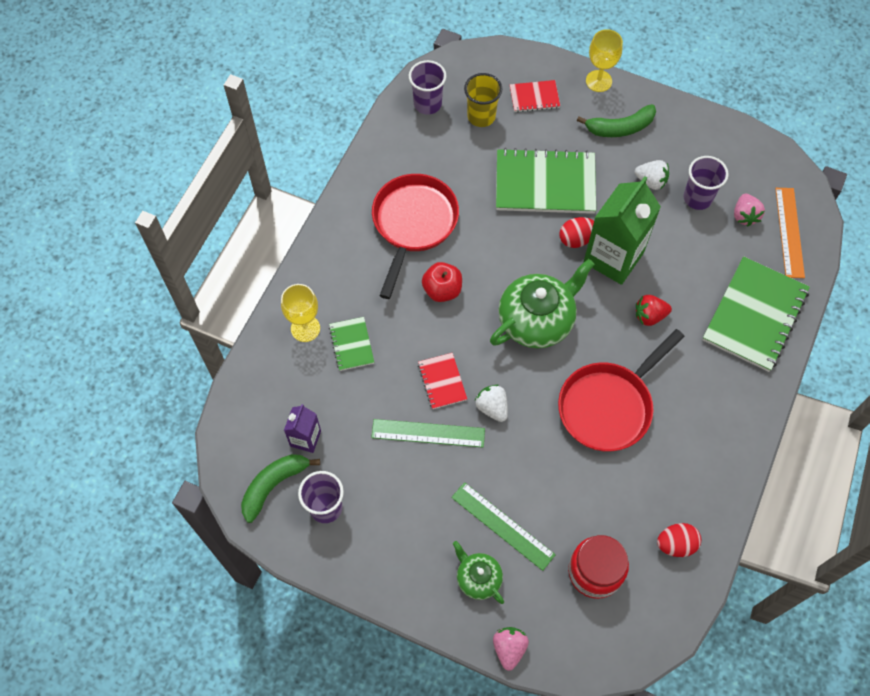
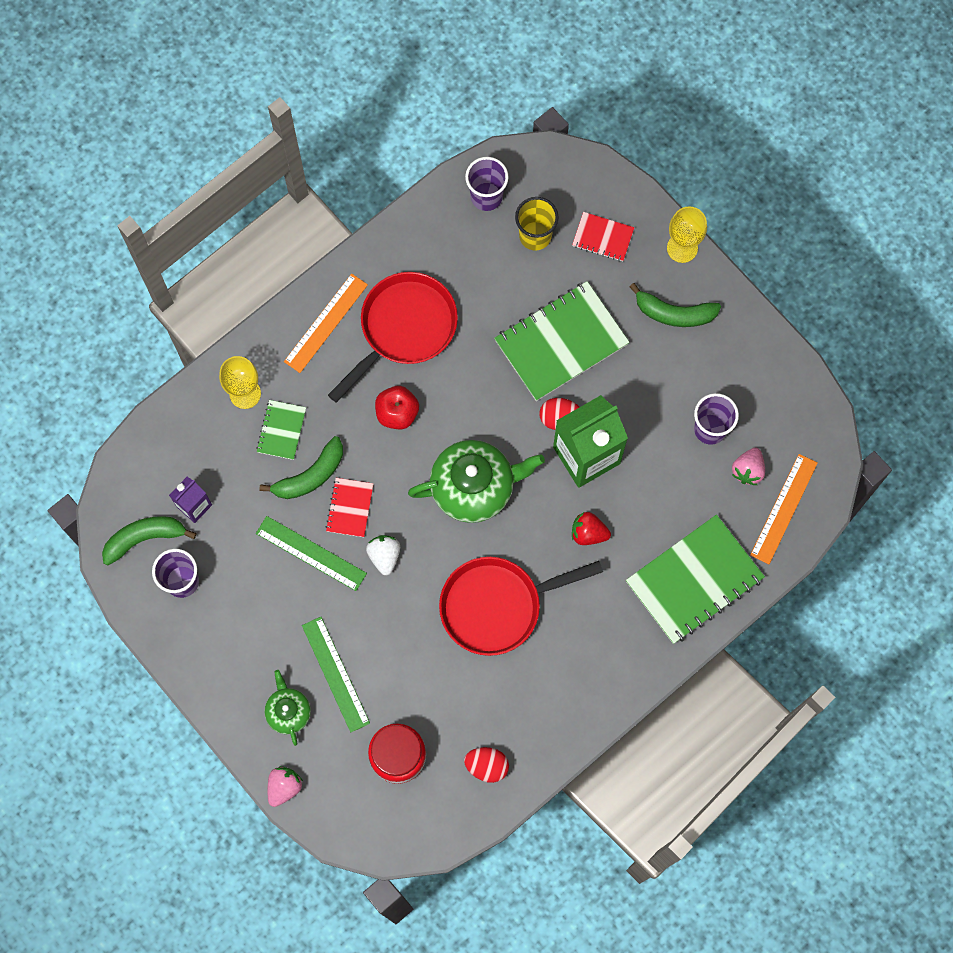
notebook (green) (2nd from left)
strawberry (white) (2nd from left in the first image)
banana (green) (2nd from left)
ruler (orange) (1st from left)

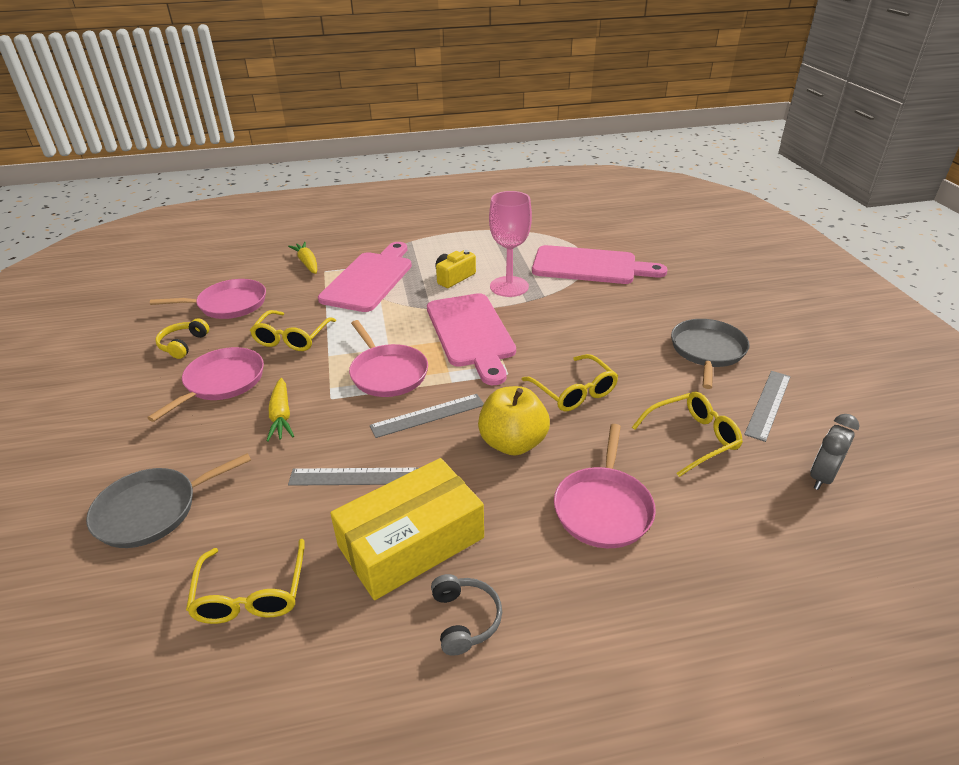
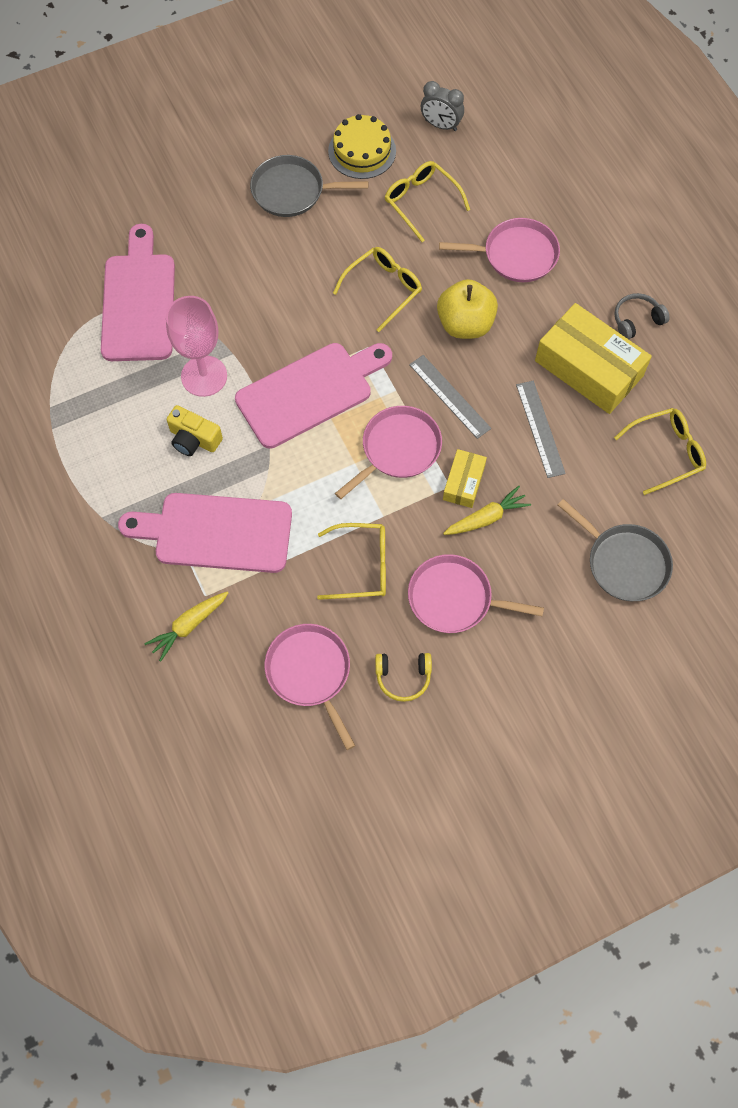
cake (yellow)
box (yellow) (1st from left)

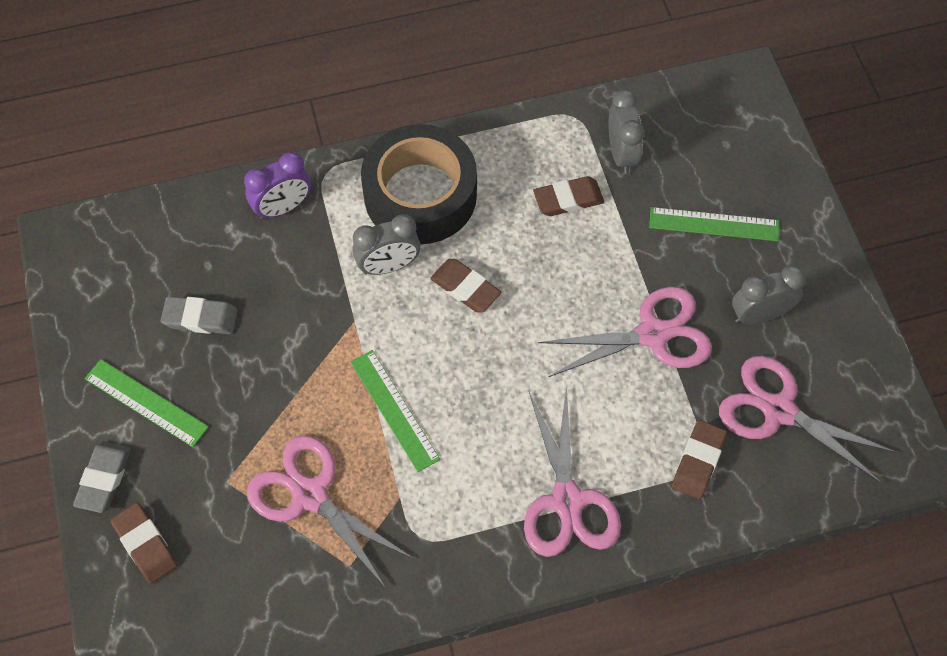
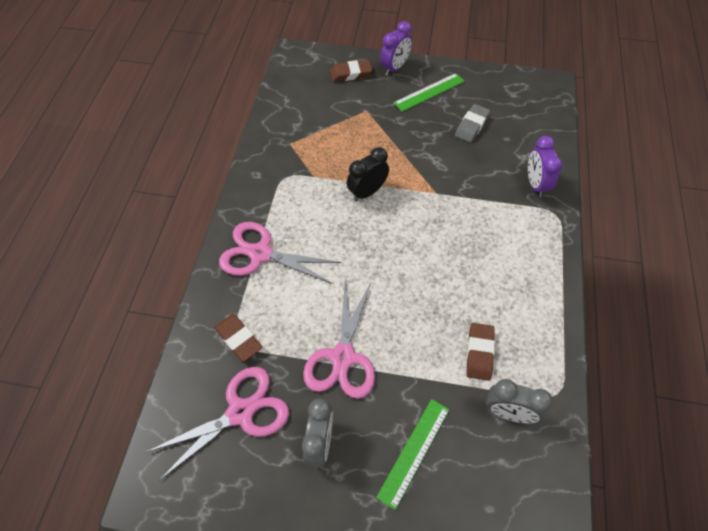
clock (purple) (1st from left)
scissors (pink) (1st from left in the first image)
clock (black)
clock (grey) (1st from left in the first image)
tape (black)
eraser (brown) (2nd from left in the first image)

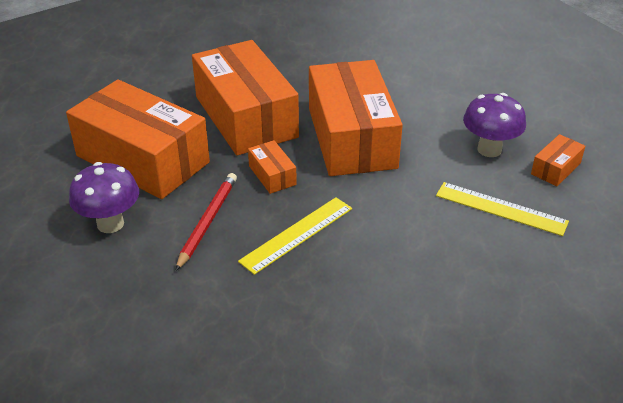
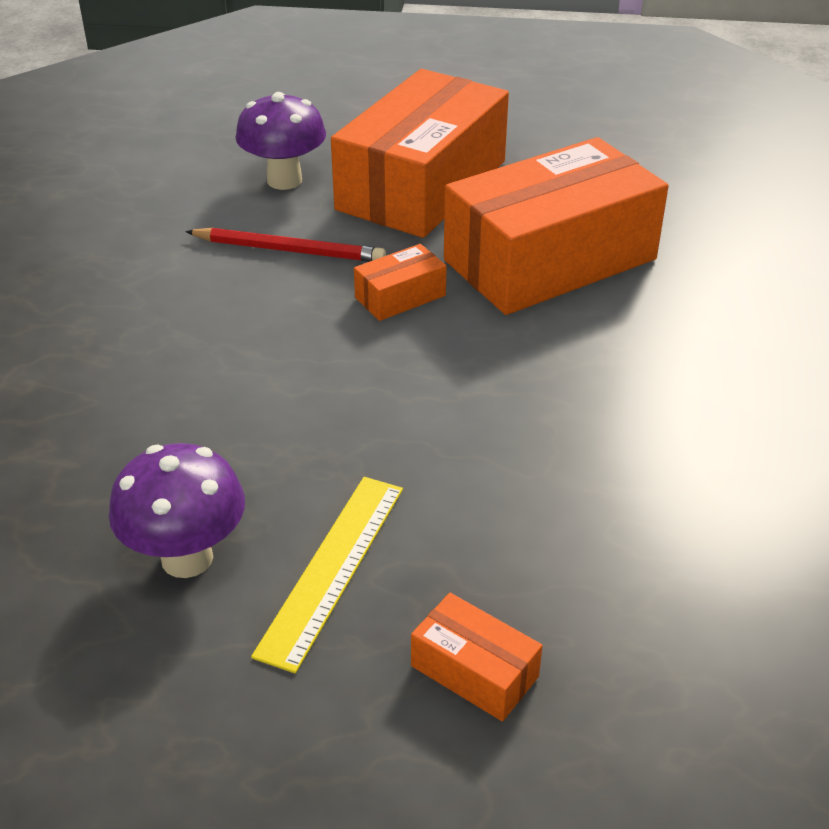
ruler (yellow) (1st from left in the first image)
box (orange) (4th from left in the first image)
mushroom (purple) (1st from left)

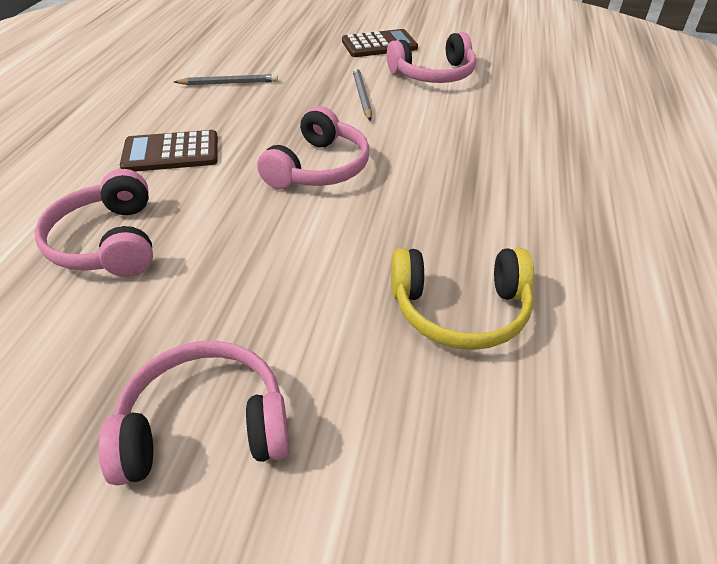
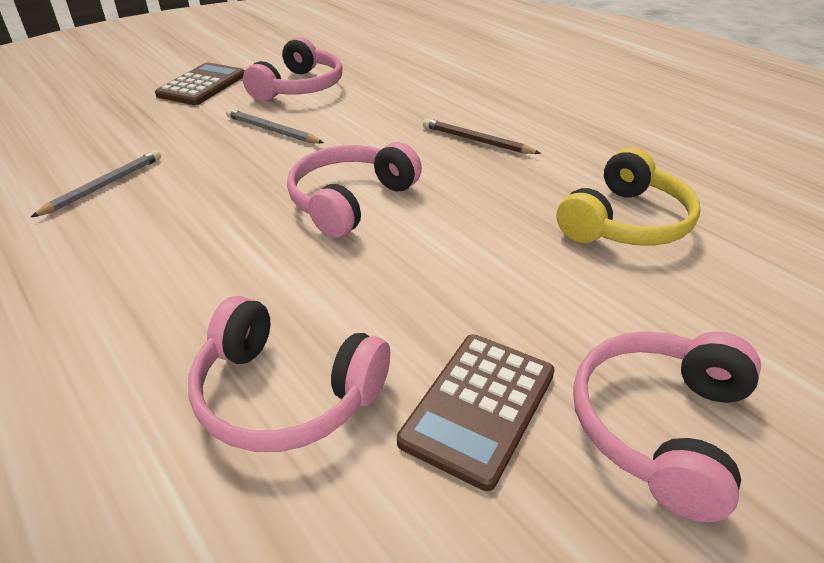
calculator (brown) (2nd from left)
headphones (pink) (3rd from left)
pencil (brown)

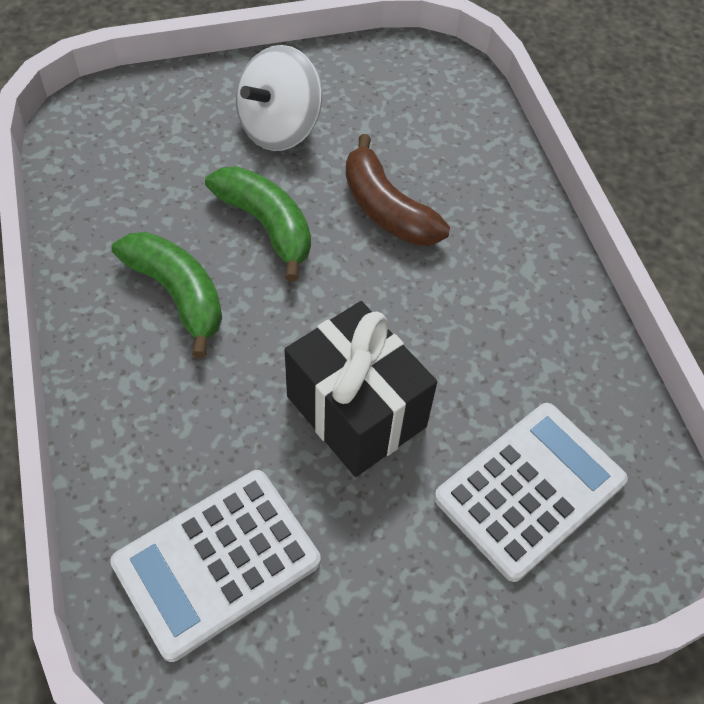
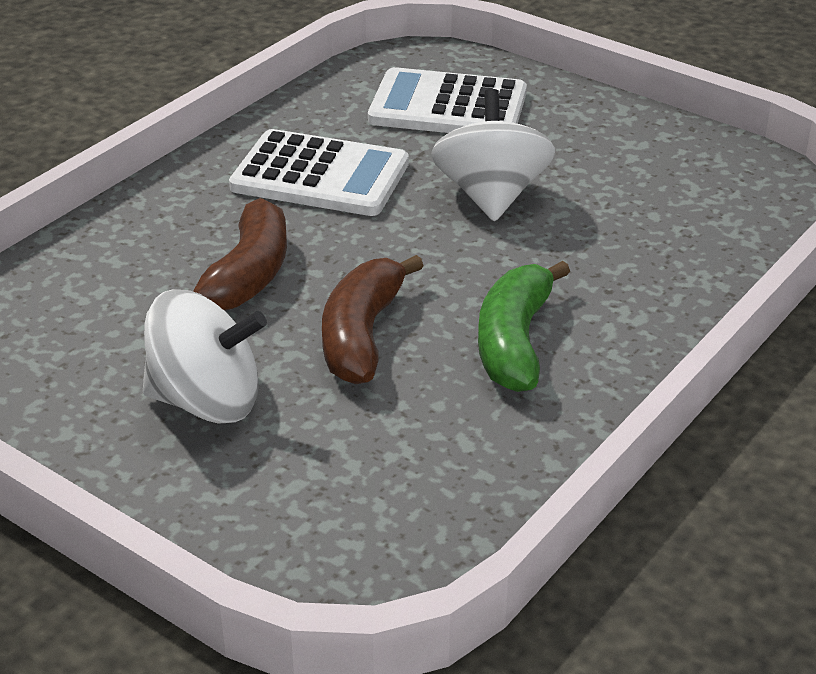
calculator (white) (1st from left)
banana (brown) (2nd from left)
spinning top (white) (2nd from left)

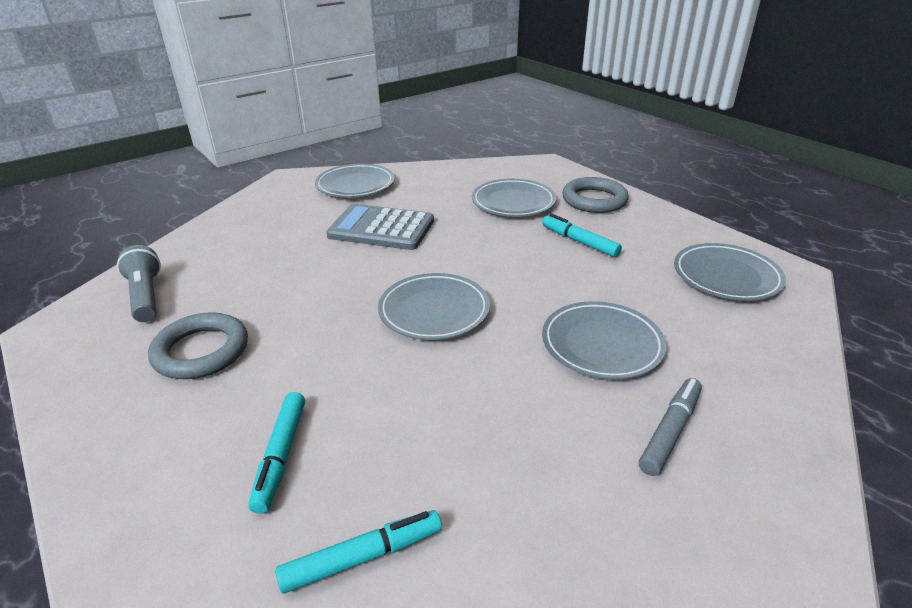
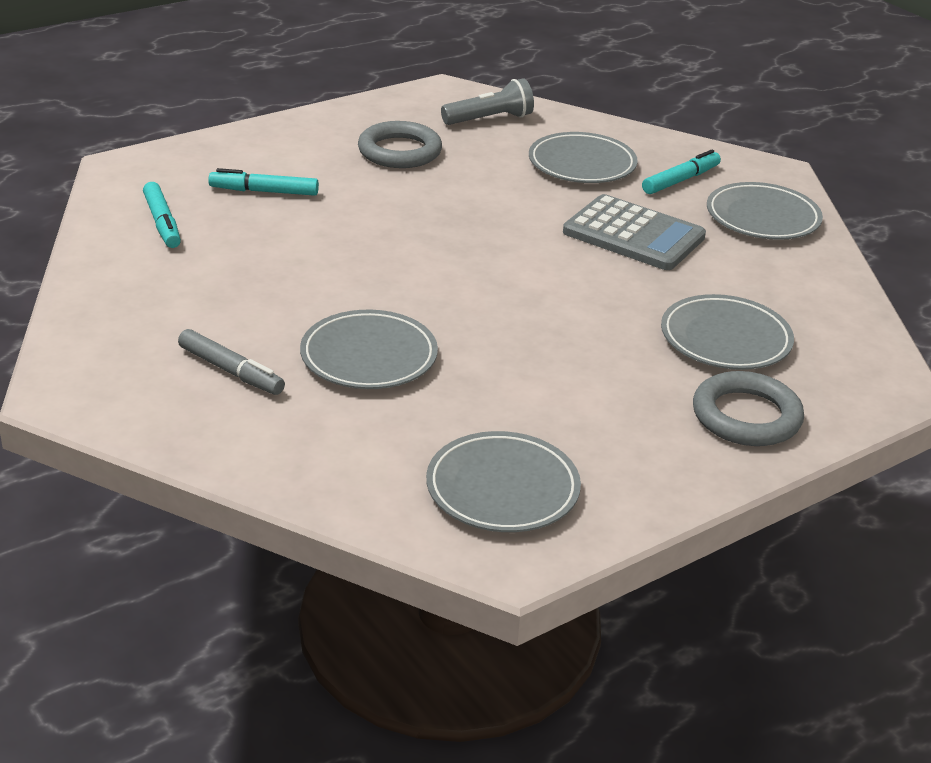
calculator (grey)
plate (grey) (3rd from left)
marker (turquoise) (3rd from left)

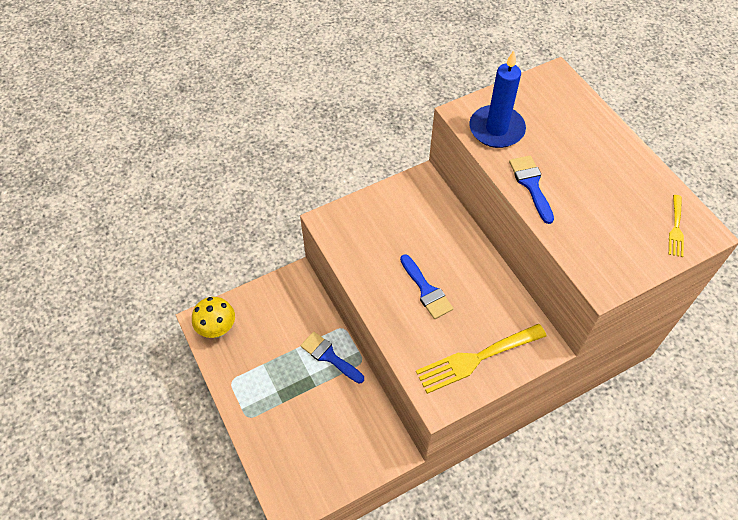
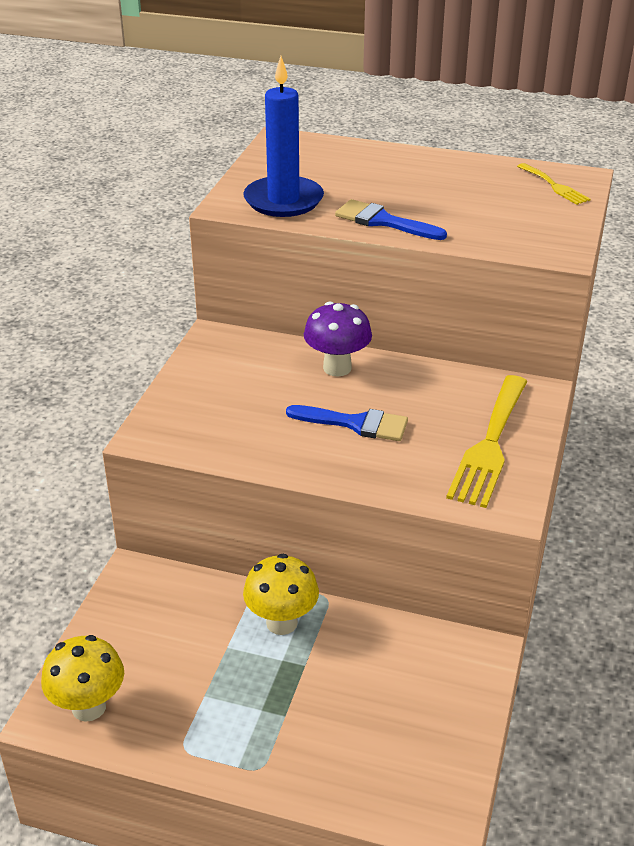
mushroom (yellow) (2nd from left)
mushroom (purple)

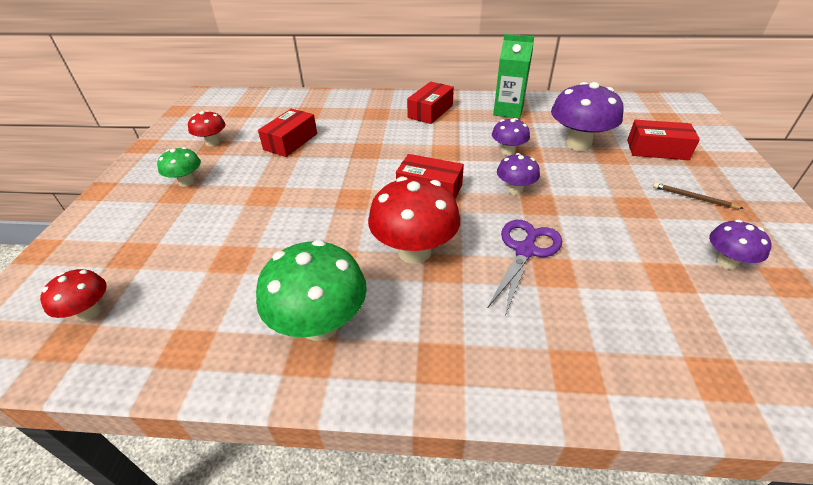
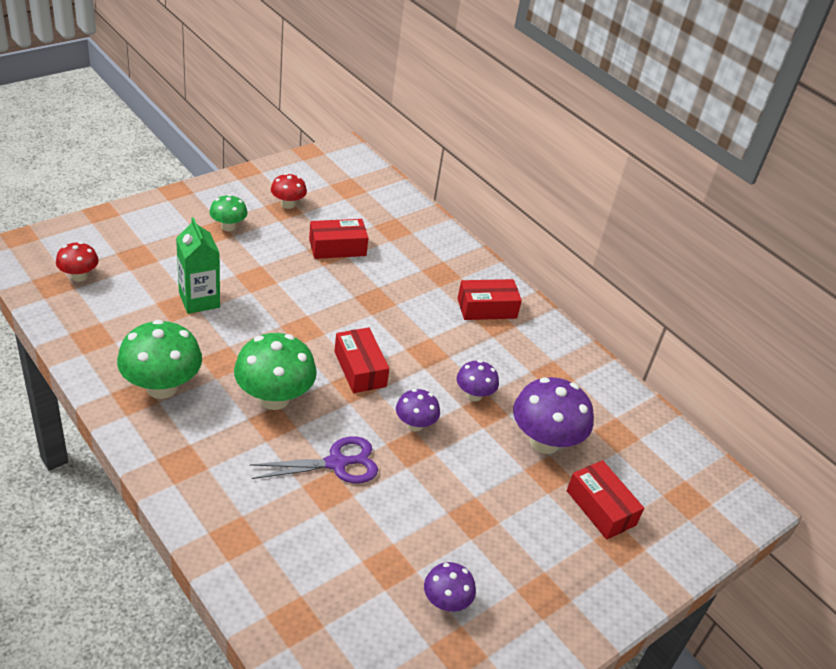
mushroom (green) (3rd from left)
carton (green)
pencil (brown)

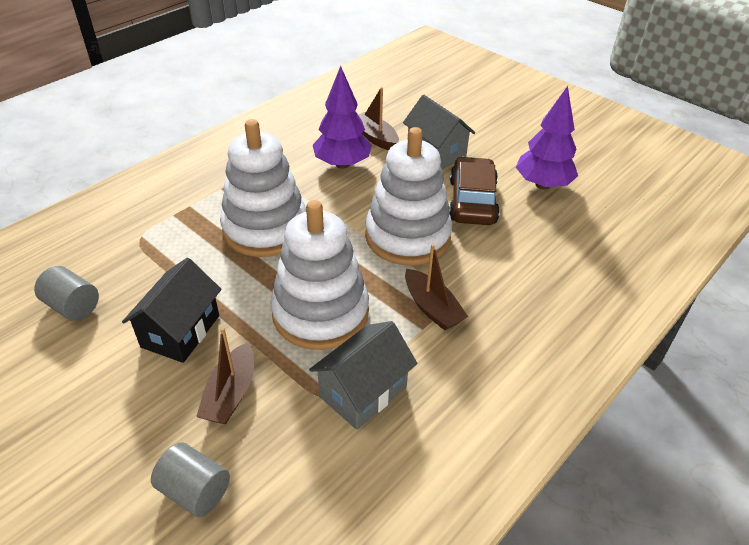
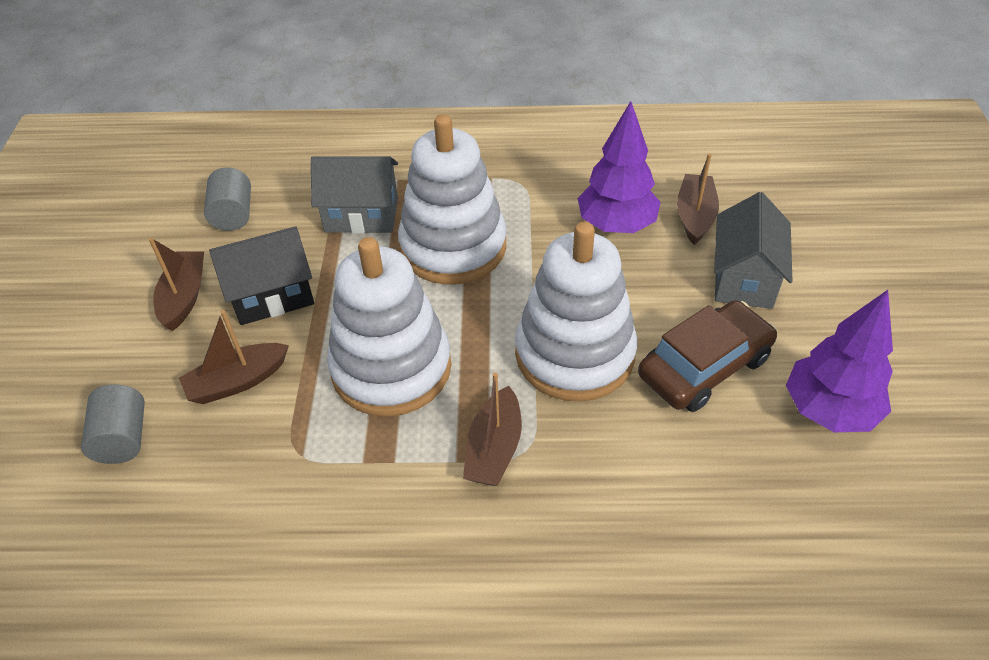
house (grey) (1st from left)
boat (brown) (1st from left)

